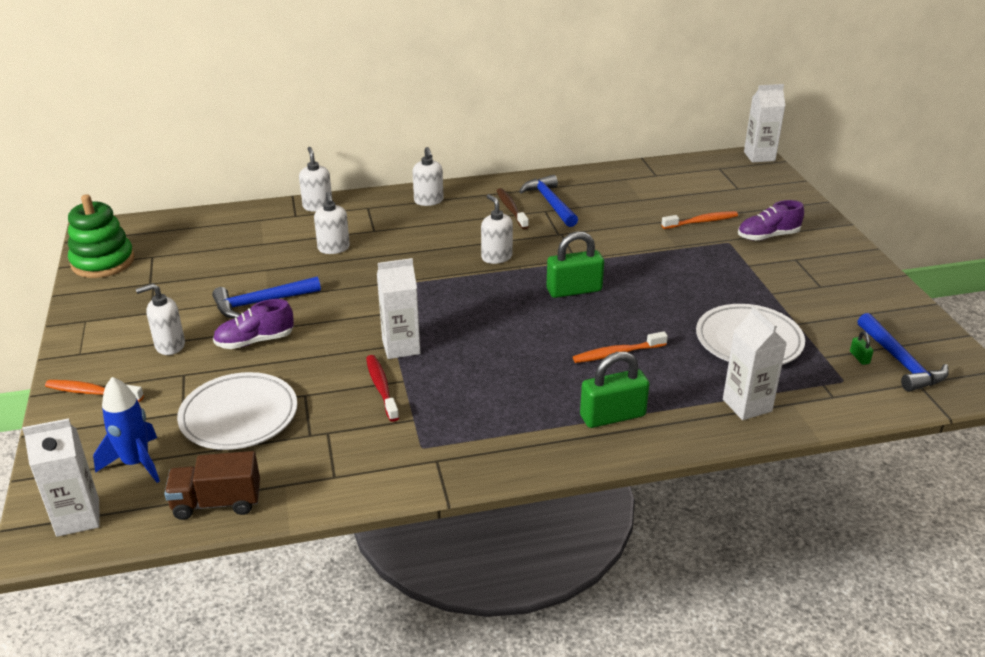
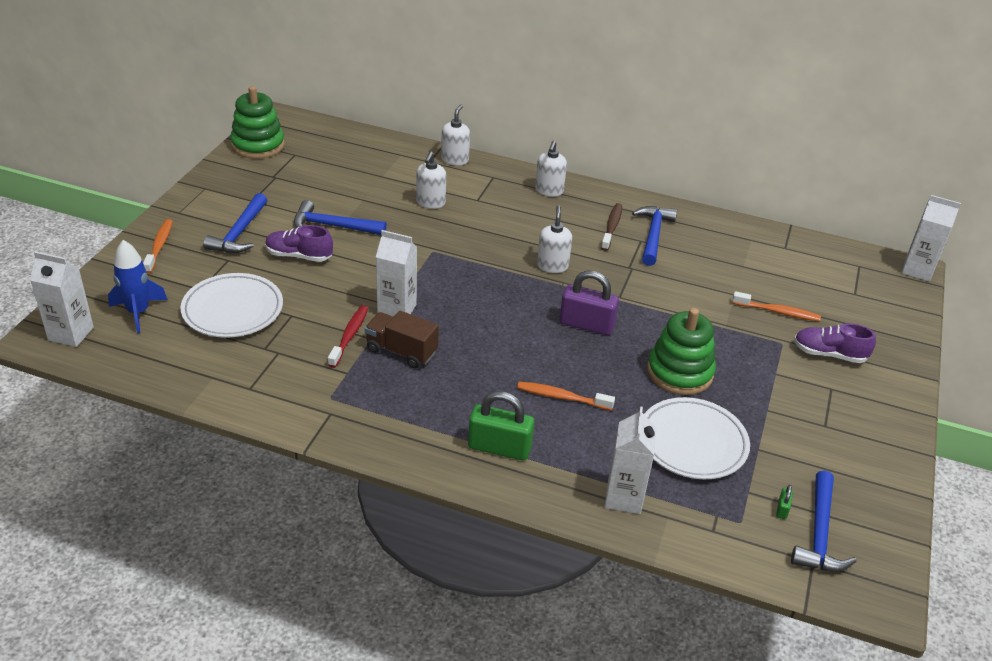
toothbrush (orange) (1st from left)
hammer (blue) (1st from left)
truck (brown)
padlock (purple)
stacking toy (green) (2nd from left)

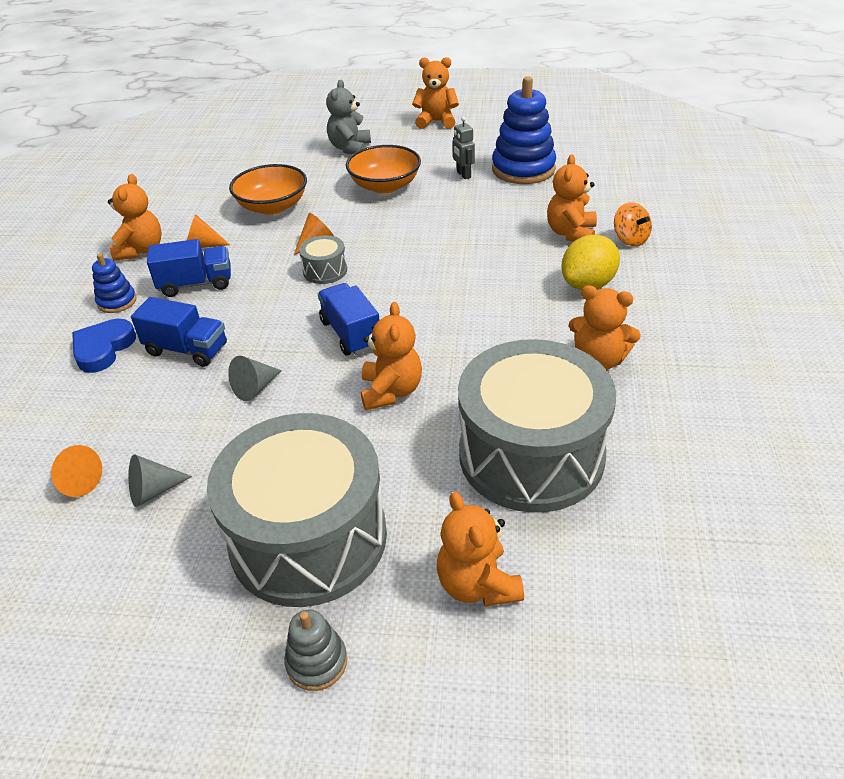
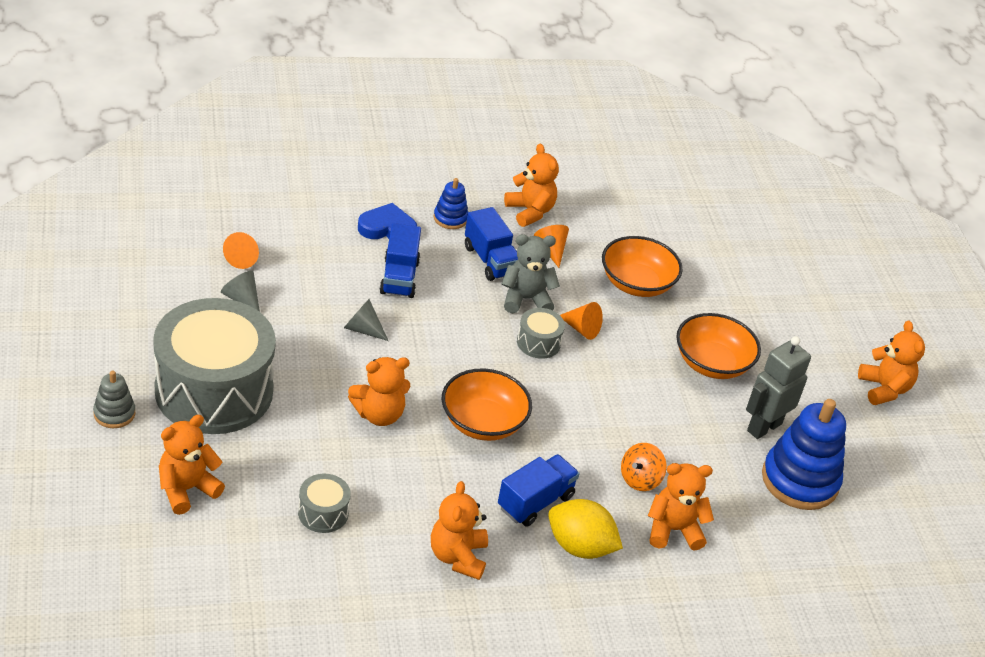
teddy bear (orange) (4th from left)
truck (blue) (3rd from left)
teddy bear (grey)
robot (grey)
drum (grey) (2nd from left)
spinning top (orange)
bowl (orange) (1st from left)

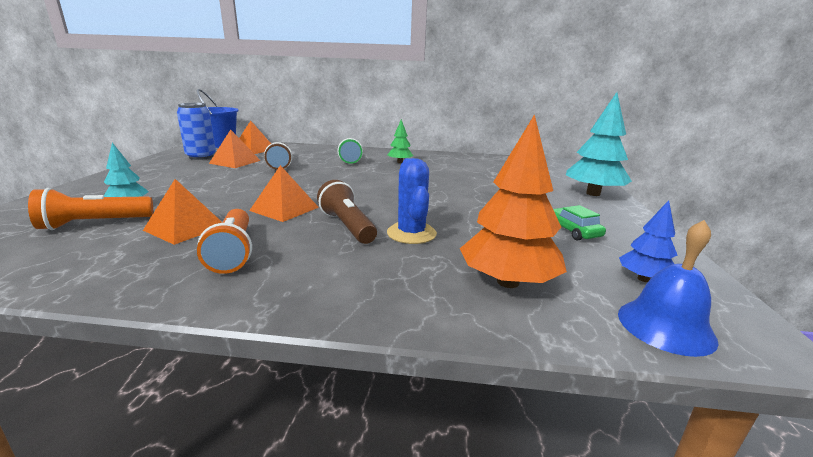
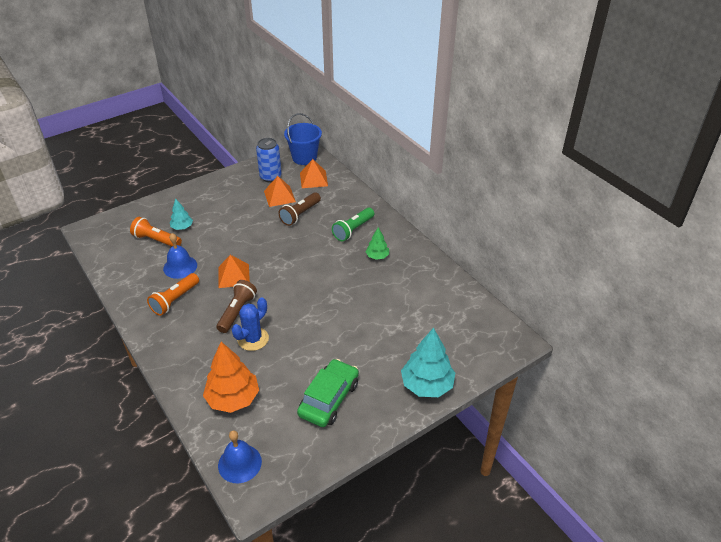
bell (blue) (1st from left)
car (green)
tree (blue)

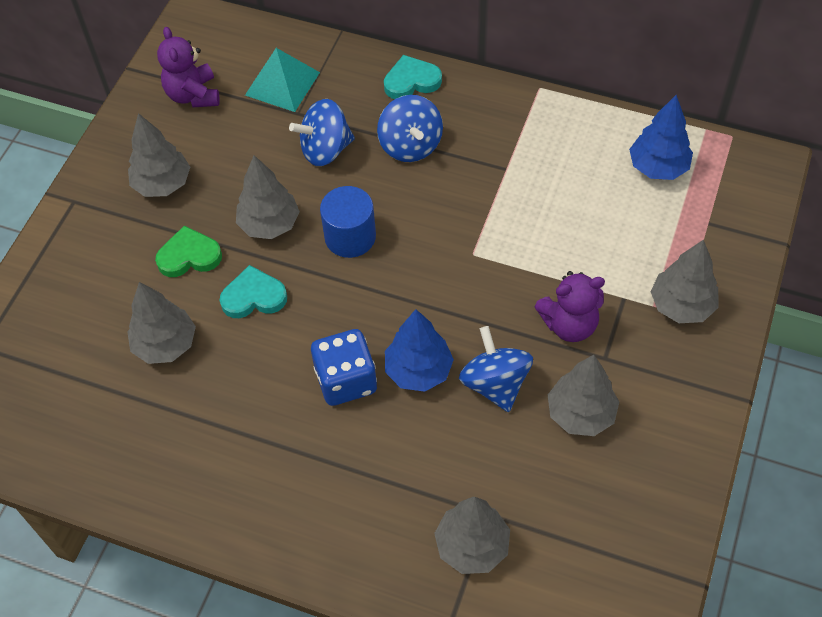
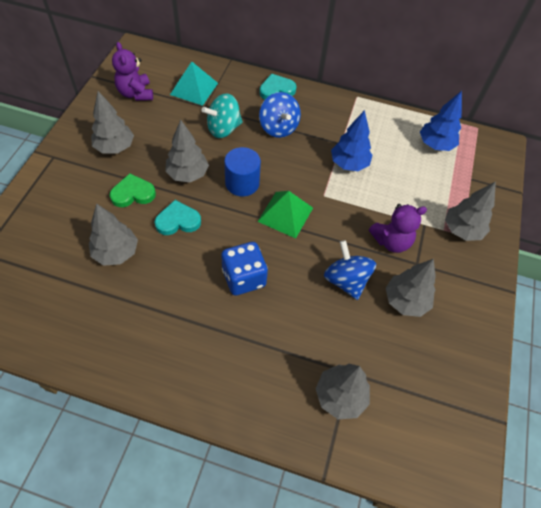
spinning top (turquoise)
tree (blue) (1st from left)
pyramid (green)

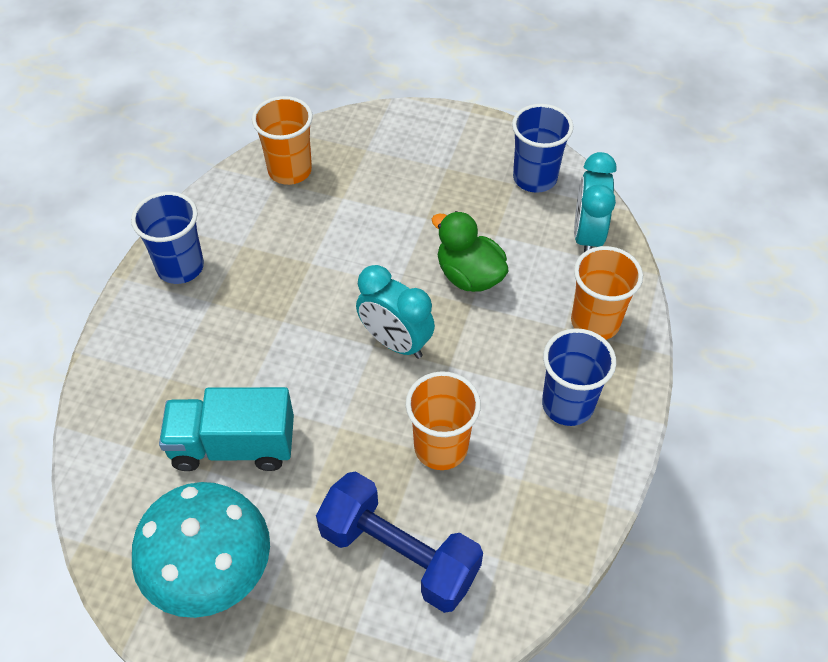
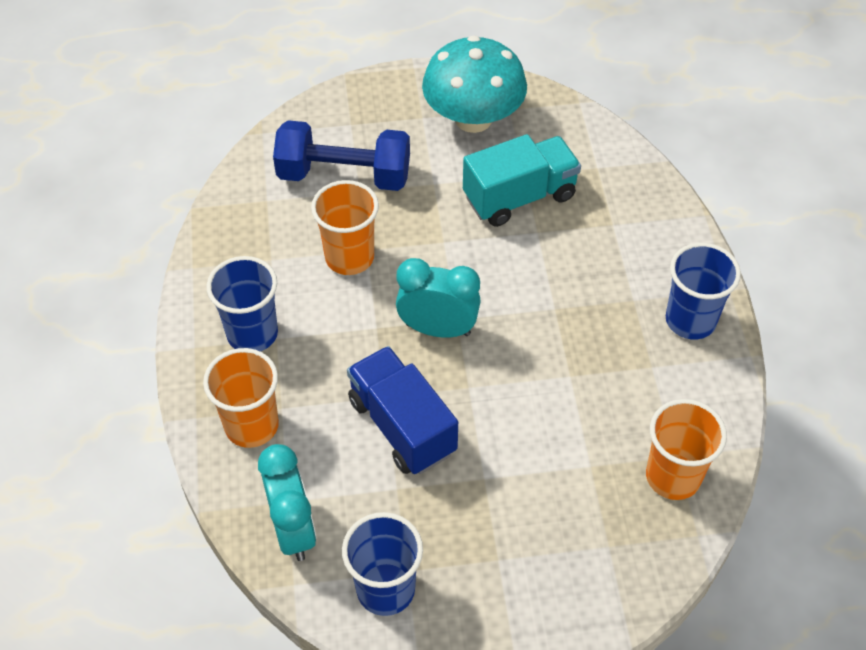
truck (blue)

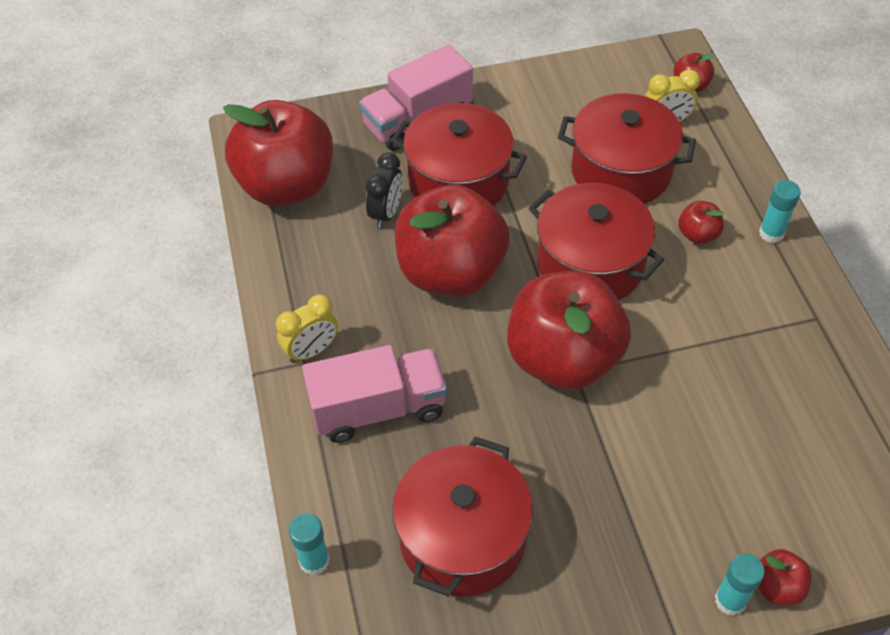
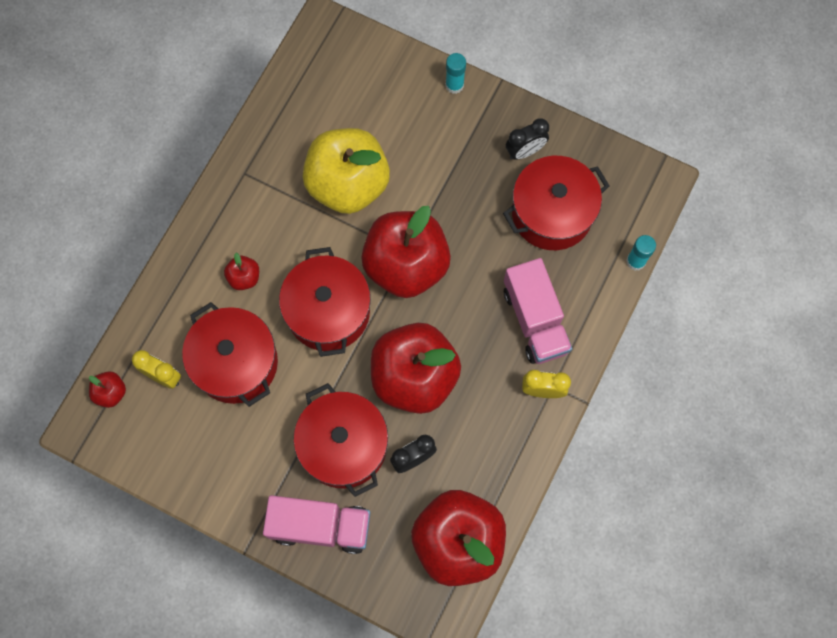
truck (pink) (2nd from left)
apple (red) (6th from left in the first image)
glue stick (turquoise) (3rd from left in the first image)
apple (yellow)
clock (black) (2nd from left)

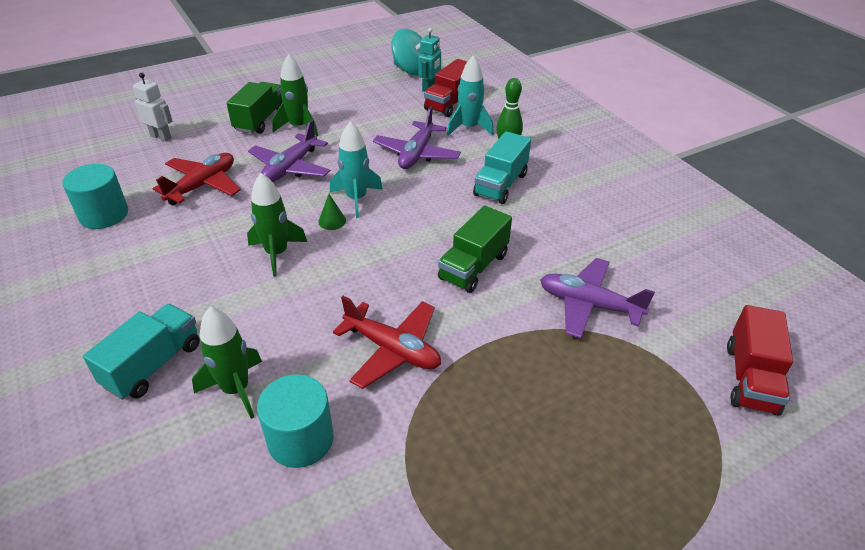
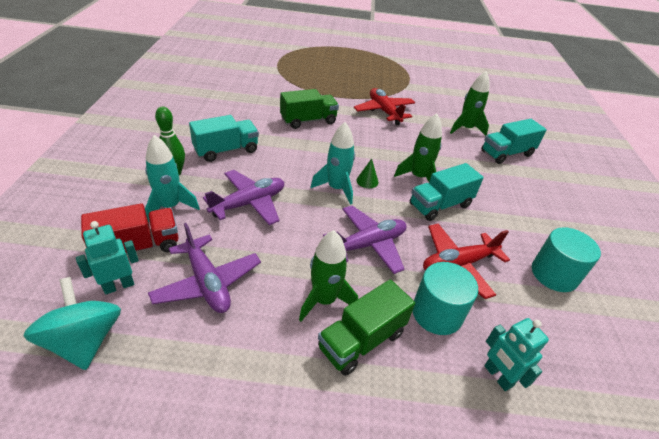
robot (turquoise) (2nd from left)
cylinder (turquoise) (1st from left)
plane (purple) (1st from left)
truck (red) (2nd from left in the first image)
truck (turquoise) (2nd from left)

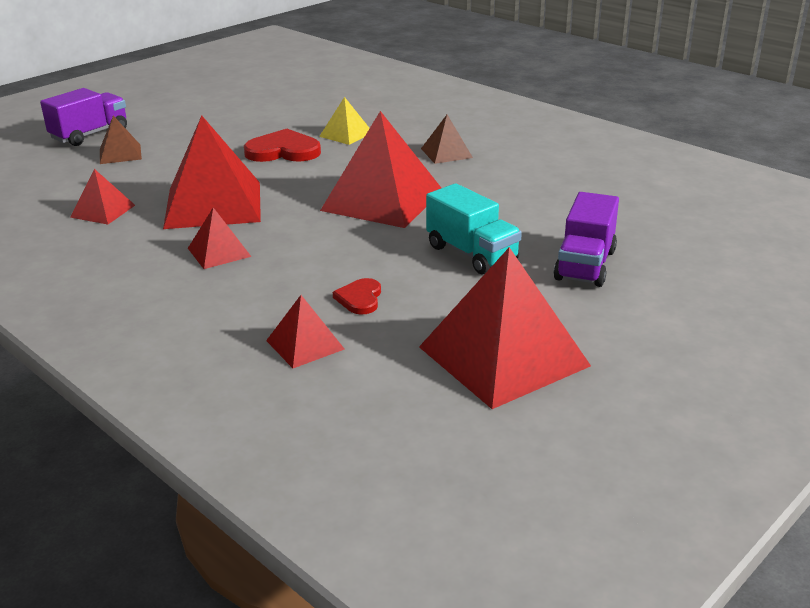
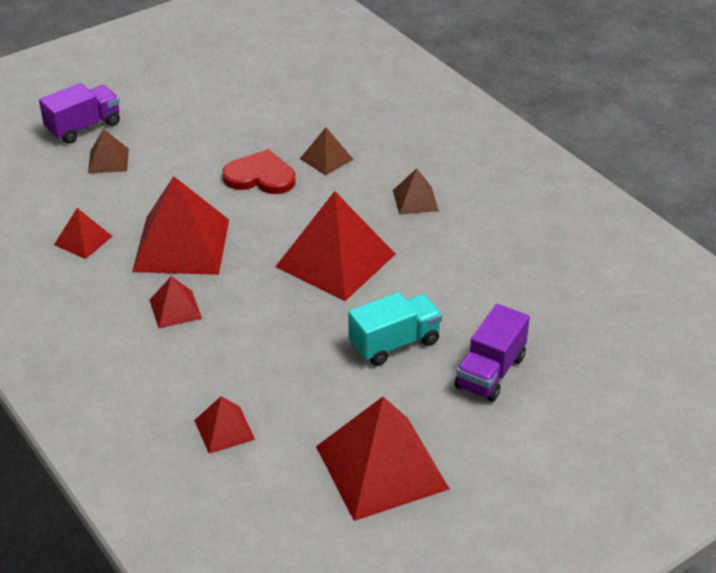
pyramid (brown) (2nd from left)
heart (red) (2nd from left in the first image)
truck (turquoise)

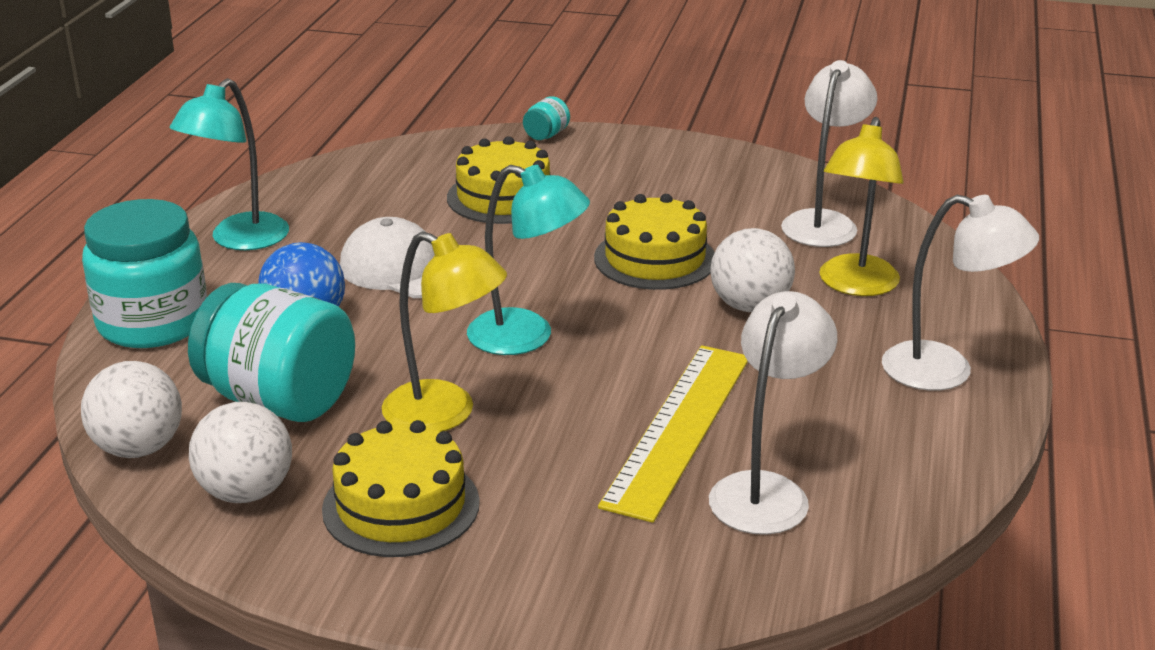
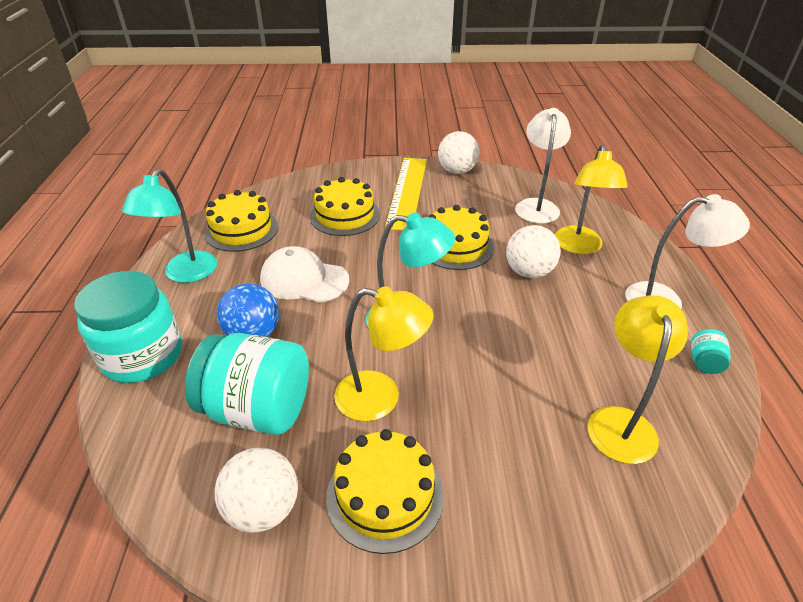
ball (white) (2nd from left)
jar (turquoise) (3rd from left)
ruler (yellow)
lamp (yellow) (3rd from left)
cake (yellow) (1st from left)

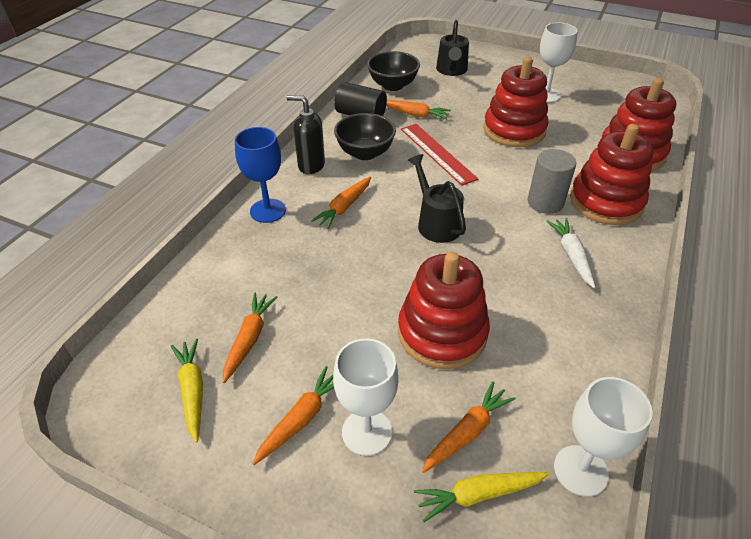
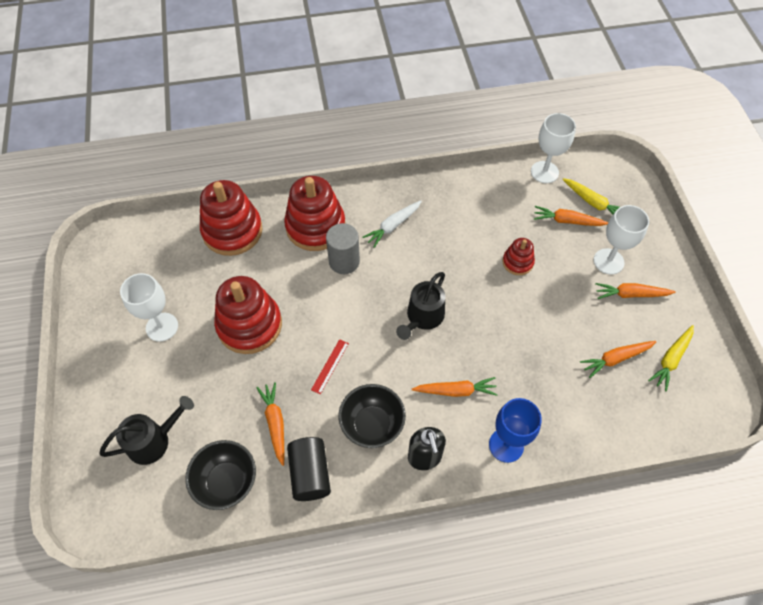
stacking toy (red) (4th from left)
ruler (red)

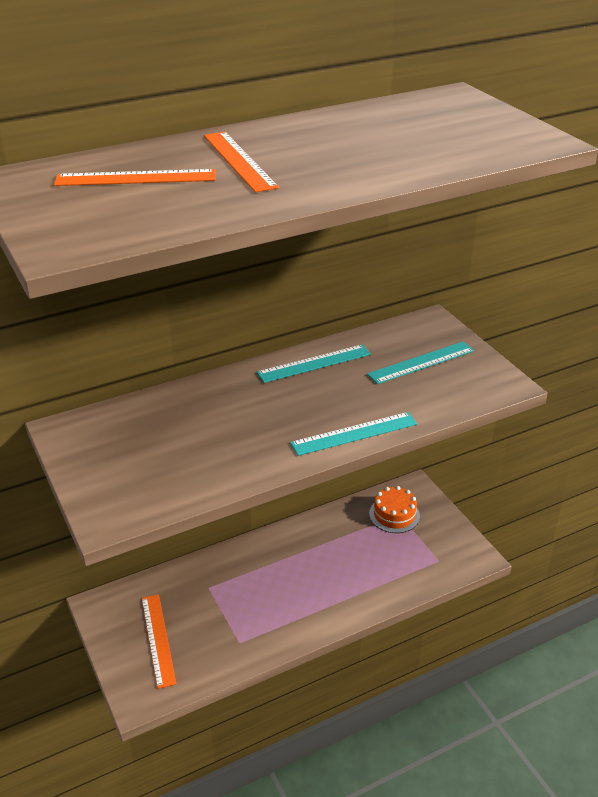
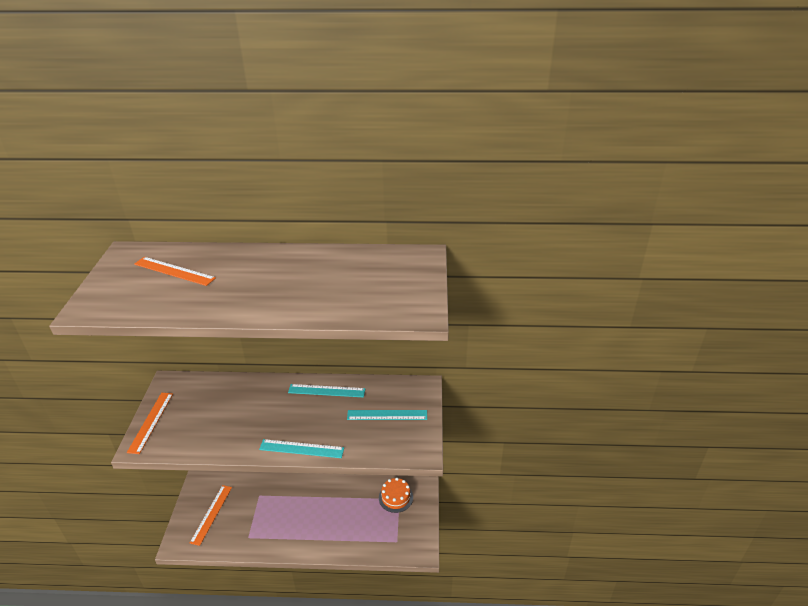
ruler (orange) (1st from left)

